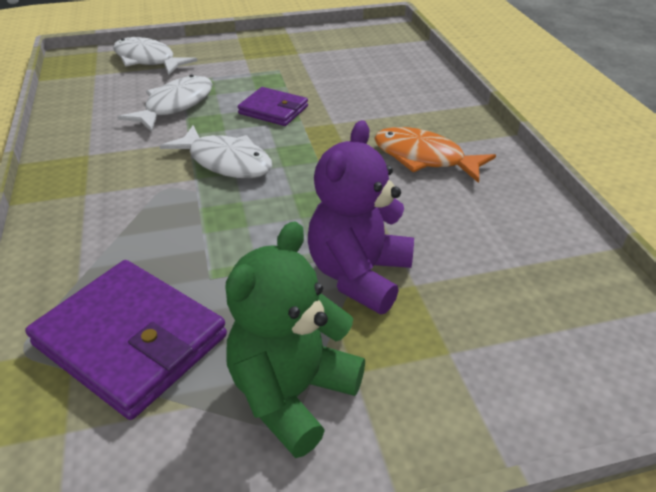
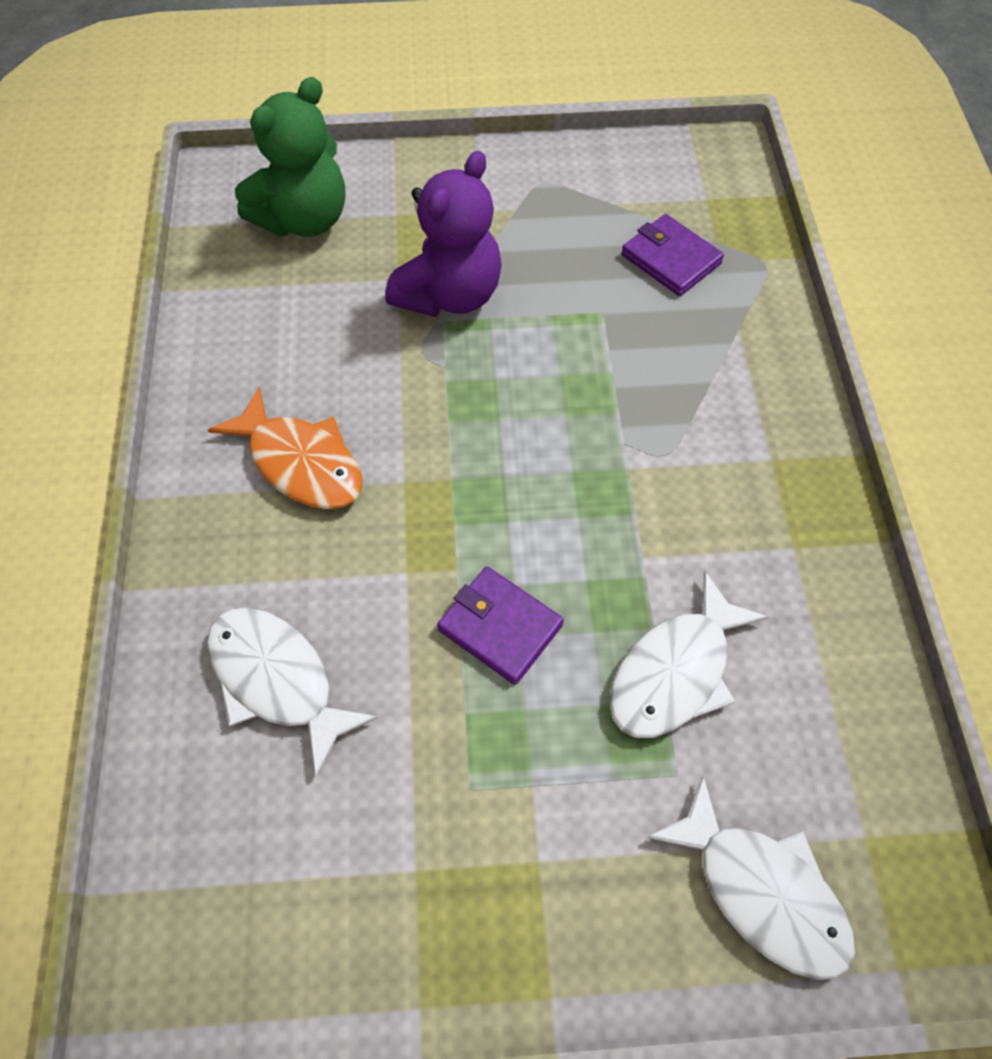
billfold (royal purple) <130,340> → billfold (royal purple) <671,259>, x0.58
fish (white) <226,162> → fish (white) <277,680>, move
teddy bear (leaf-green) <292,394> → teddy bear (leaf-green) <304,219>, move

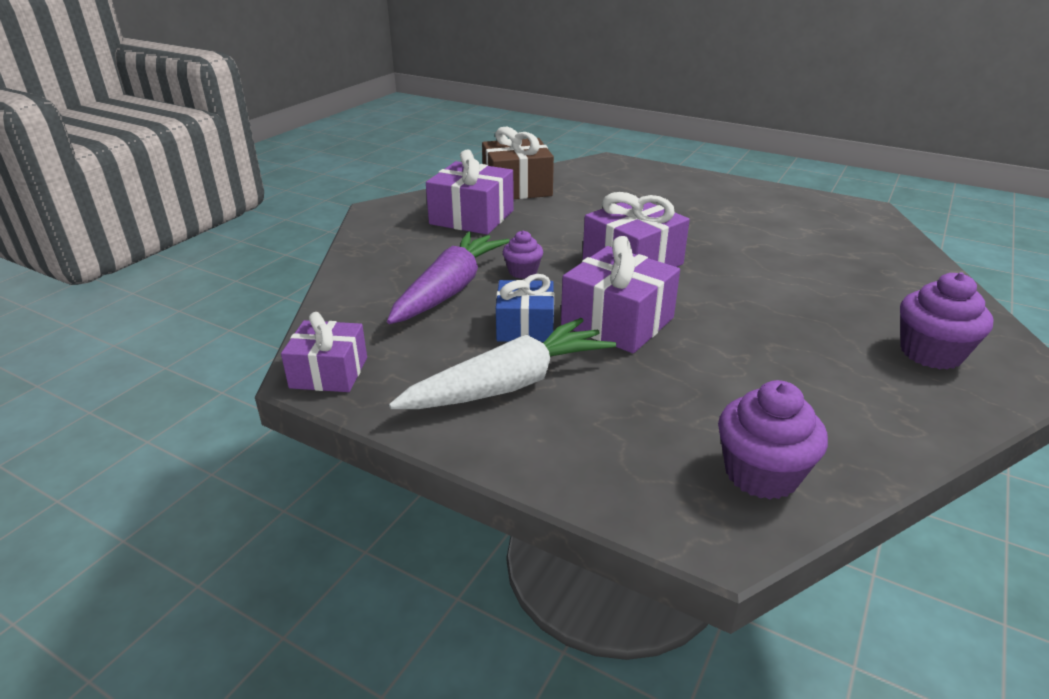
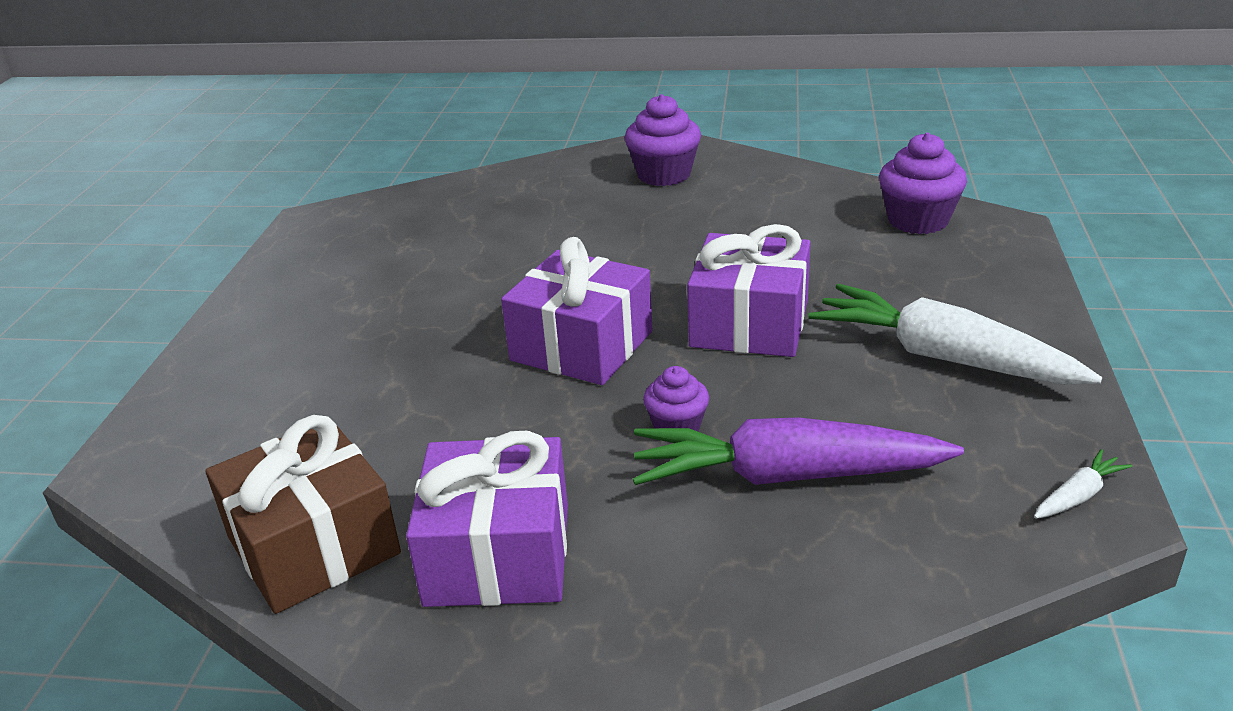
gift (royal purple) <329,372> → root vegetable (white) <1078,495>
gift (blue) <525,327> → -

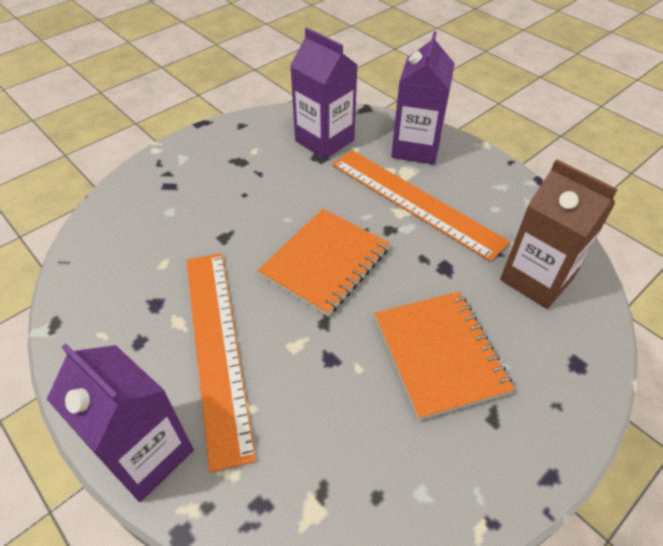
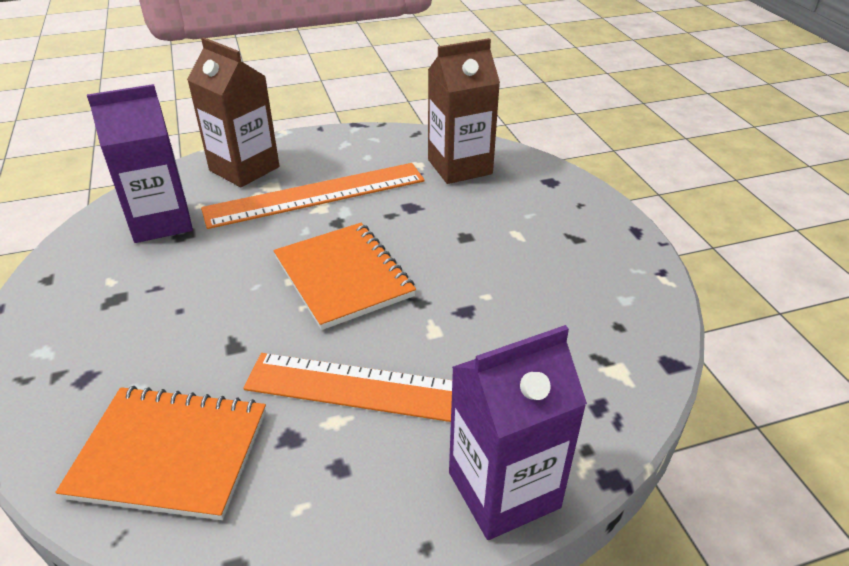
notepad (orange) <439,354> → notepad (orange) <170,453>, move
milk carton (royal purple) <416,148> → milk carton (brown) <244,169>

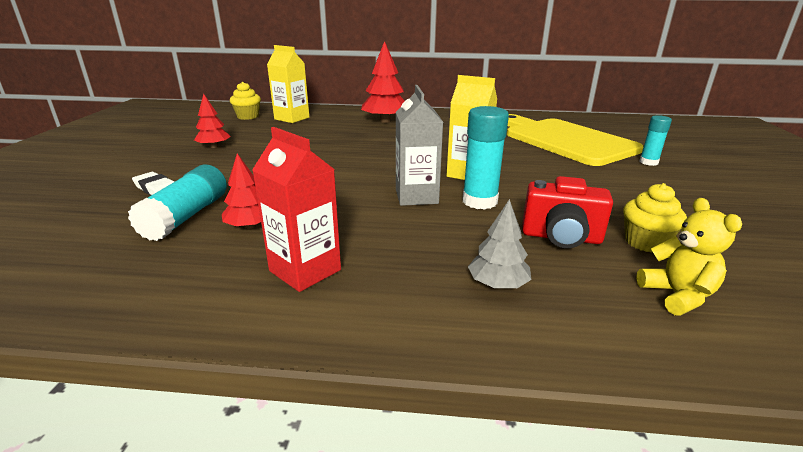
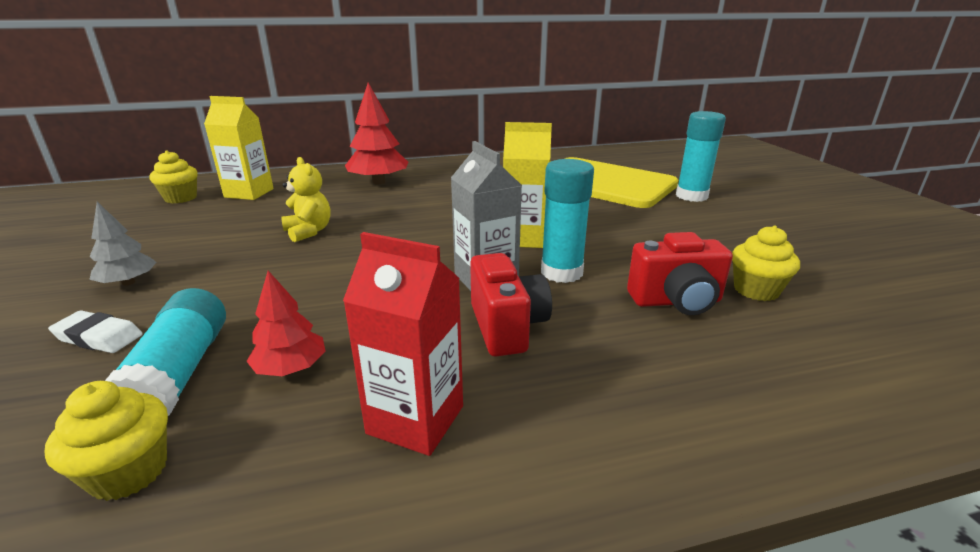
tree (crimson) <214,146> → -
tree (gray) <497,284> → tree (gray) <128,282>, move
teddy bear (golden) <677,296> → teddy bear (golden) <309,232>, move
glue (turquoise) <648,162> → glue (turquoise) <691,196>, x1.65
- → fairy cake (golden) <129,472>
- → photo camera (crimson) <507,327>

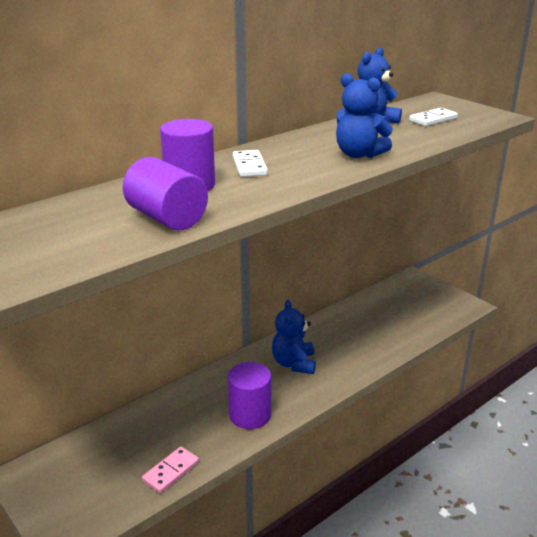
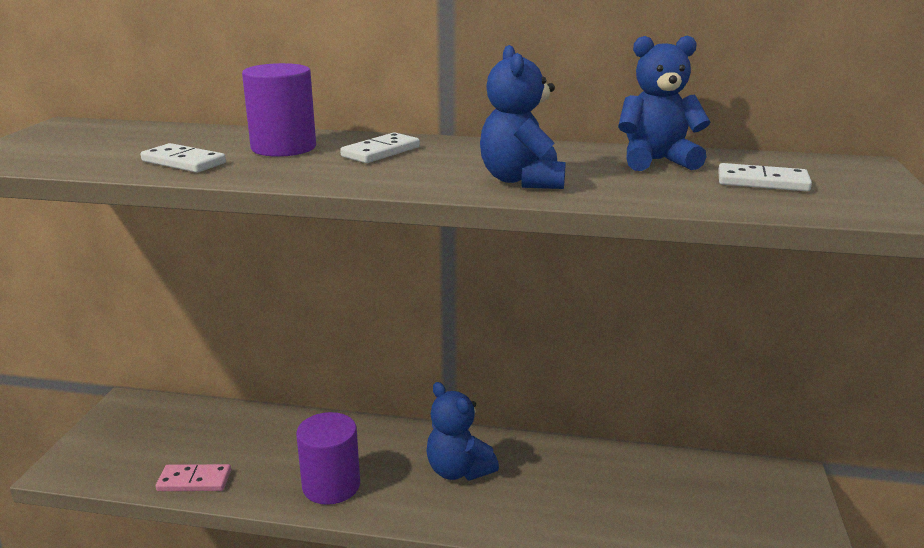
solid cylinder (royal purple) <167,218> → domino tile (white) <183,162>
teddy bear (blue) <294,363> → teddy bear (blue) <458,470>, 90 degrees counterclockwise

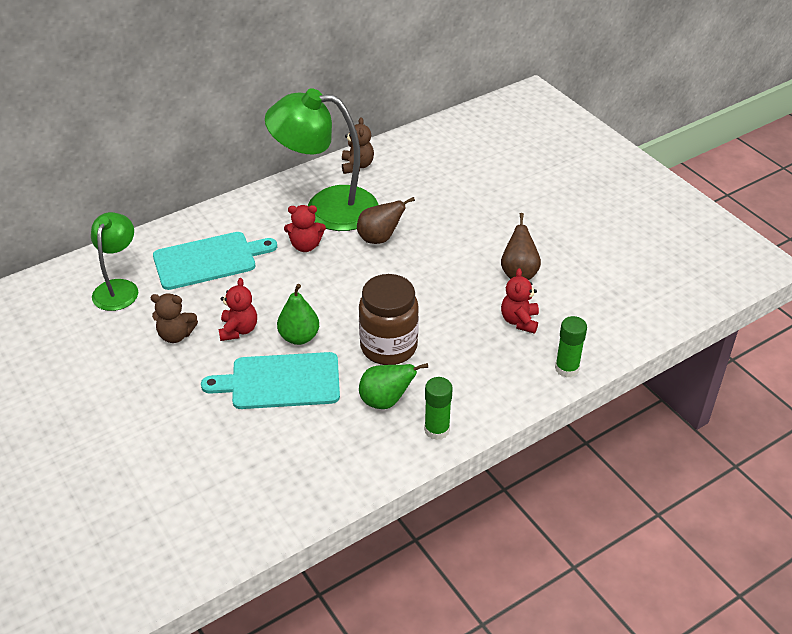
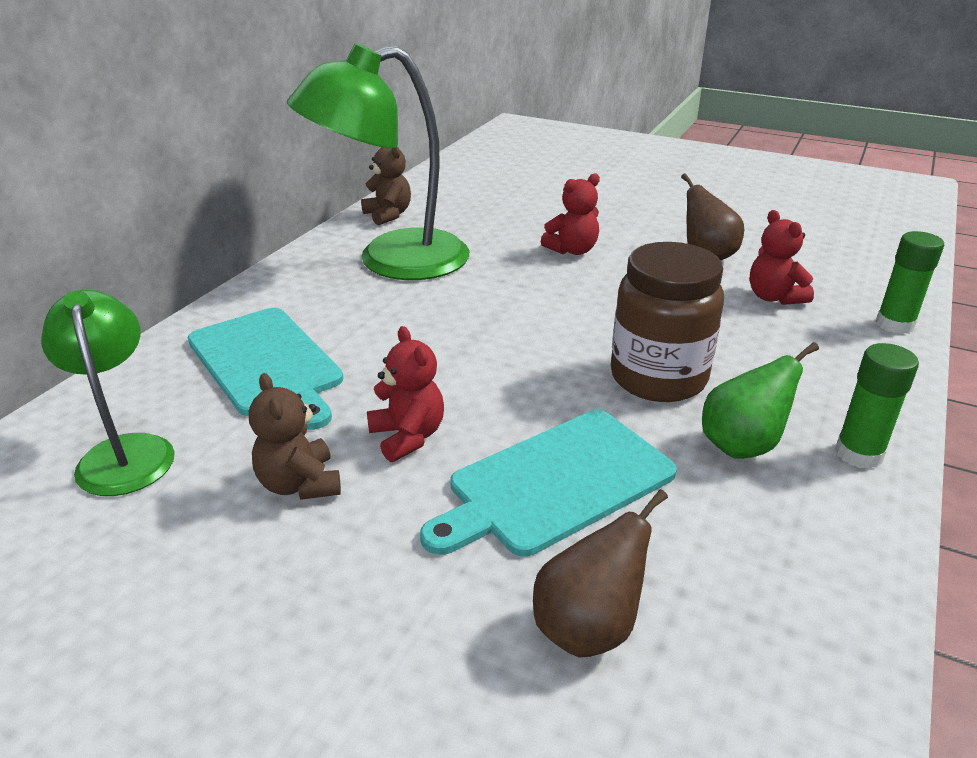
teddy bear (brown) <176,335> → teddy bear (brown) <300,484>, 90 degrees clockwise
cutting board (turquoise) <209,260> → cutting board (turquoise) <267,364>, 105 degrees clockwise
pear (leaf-green) <299,337> → -
teddy bear (crimson) <305,246> → teddy bear (crimson) <572,250>, move
pear (brown) <379,238> → pear (brown) <589,627>, move

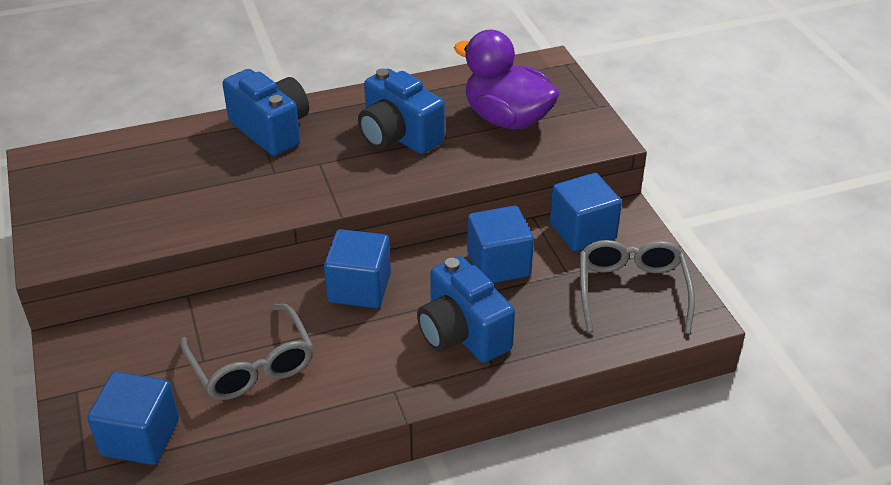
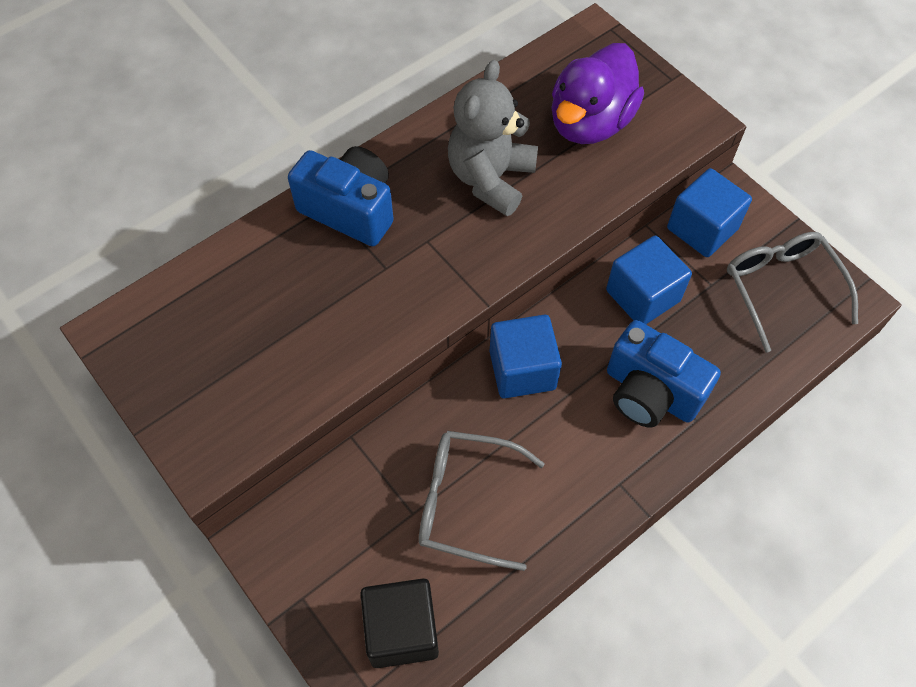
solid cube (blue) <140,437> → solid cube (jet-black) <402,630>
eyeglasses (gray) <252,365> → eyeglasses (gray) <466,502>, 150 degrees clockwise
photo camera (blue) <398,136> → teddy bear (gray) <490,178>
duck (royal purple) <507,119> → duck (royal purple) <590,122>, 75 degrees counterclockwise

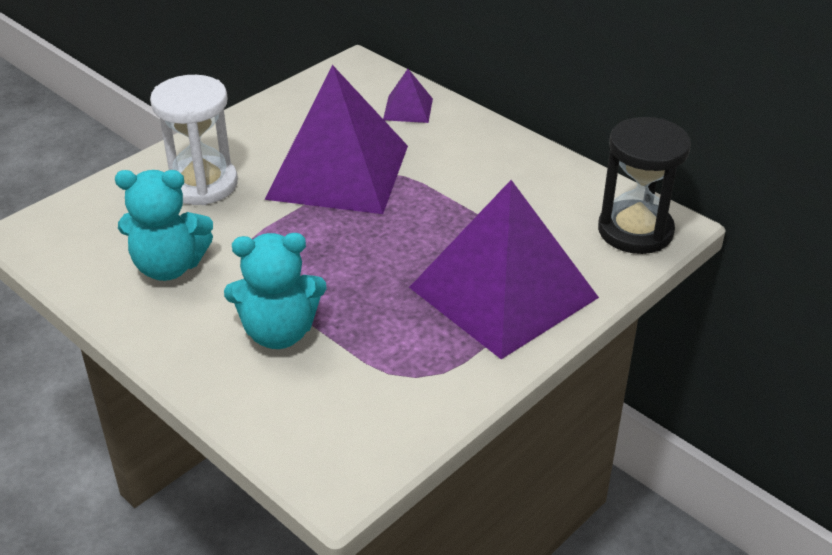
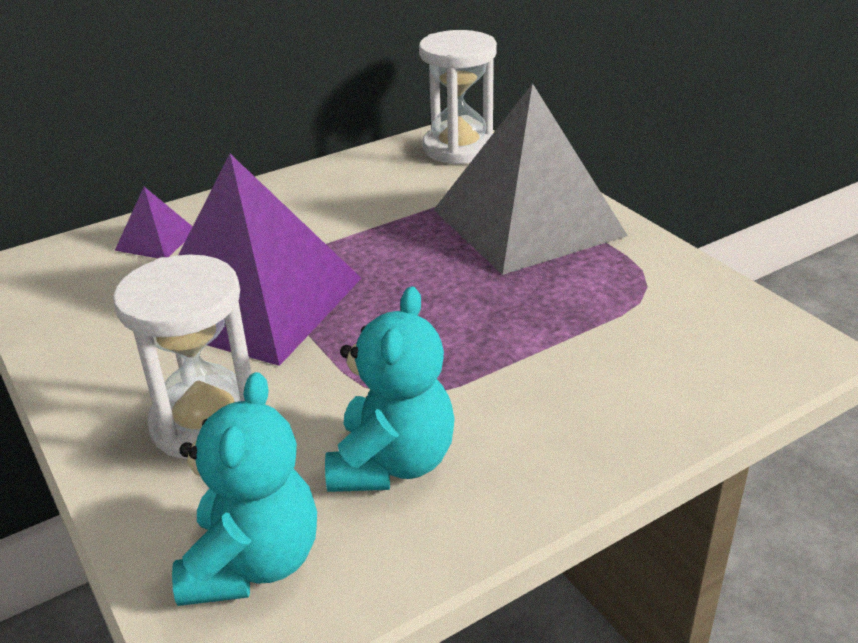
teddy bear (turquoise) <279,332> → teddy bear (turquoise) <253,563>, move
pyramid shape (royal purple) <503,292> → pyramid shape (gray) <527,222>
sand timer (jet-black) <635,231> → sand timer (white) <459,148>

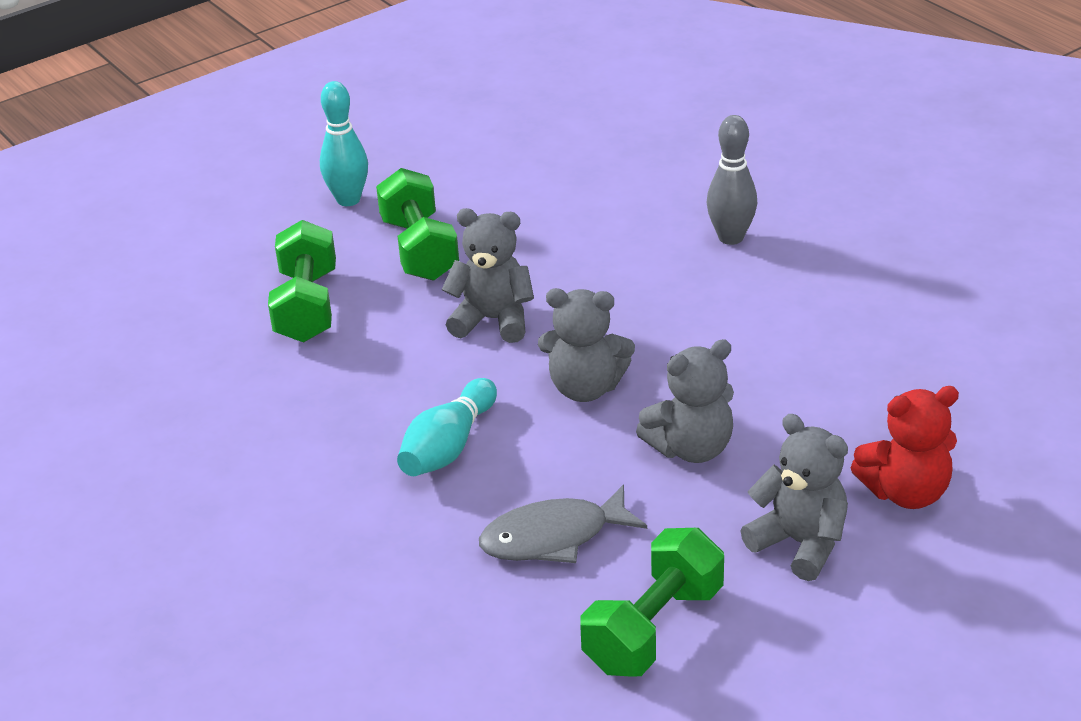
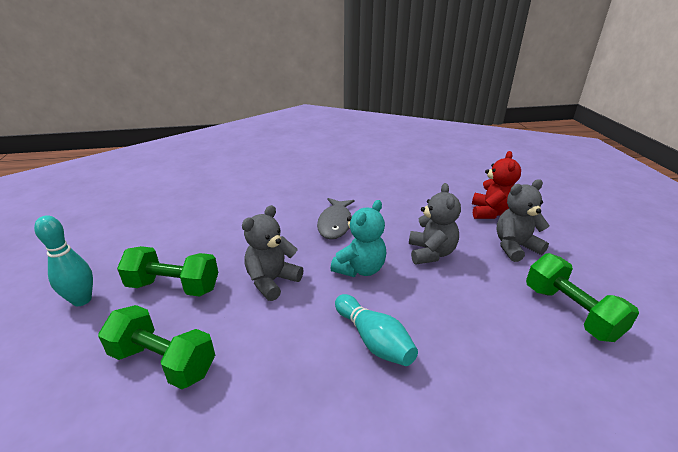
fish (gray) <553,537> → fish (gray) <336,223>, move
teddy bear (gray) <585,388> → teddy bear (turquoise) <360,269>
bowling pin (gray) <730,237> → -

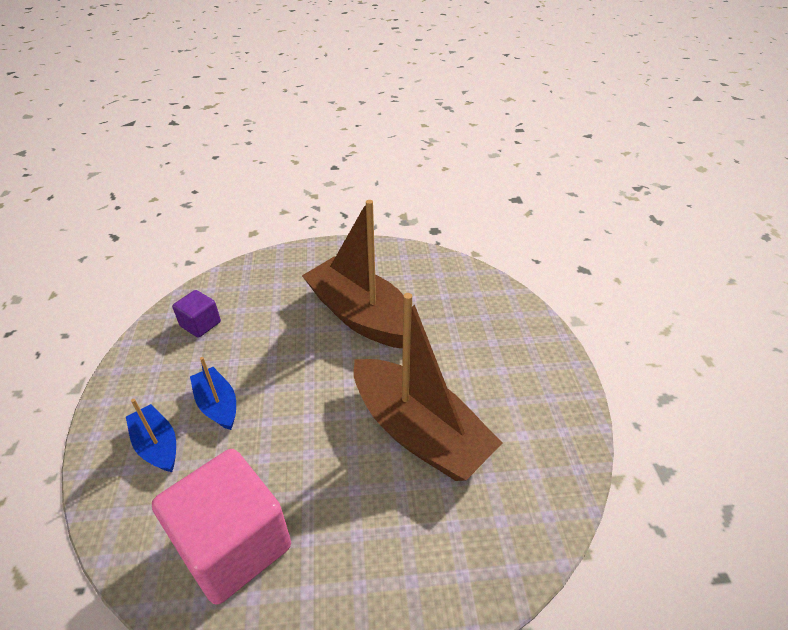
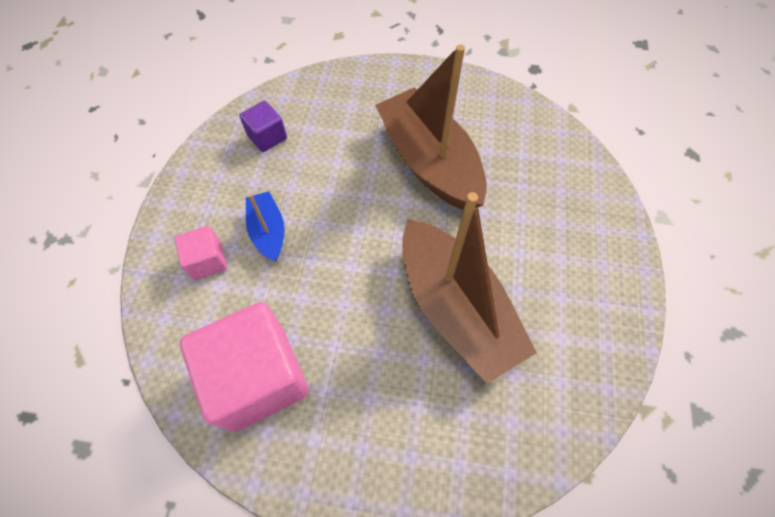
sailboat (blue) <157,445> → solid cube (pink) <207,261>

